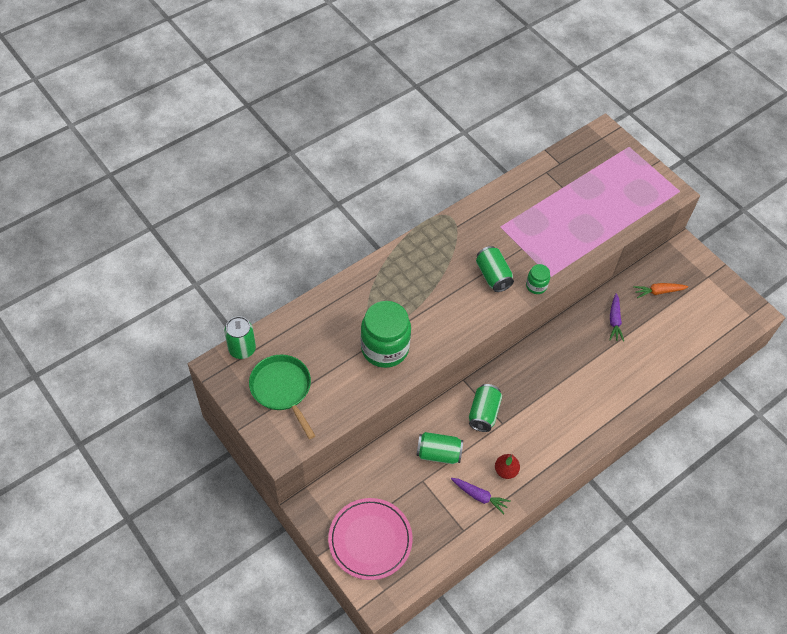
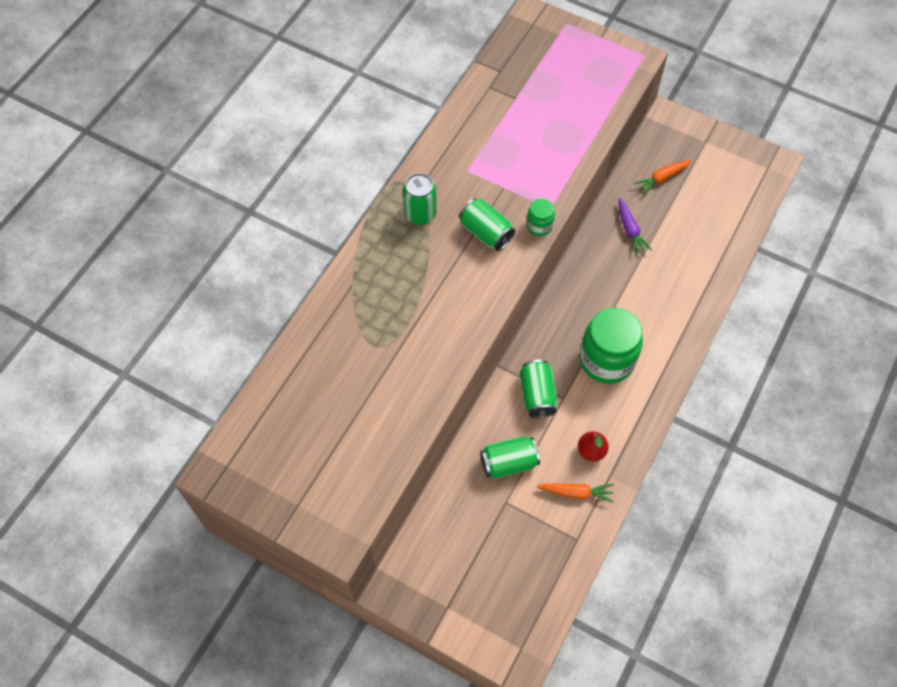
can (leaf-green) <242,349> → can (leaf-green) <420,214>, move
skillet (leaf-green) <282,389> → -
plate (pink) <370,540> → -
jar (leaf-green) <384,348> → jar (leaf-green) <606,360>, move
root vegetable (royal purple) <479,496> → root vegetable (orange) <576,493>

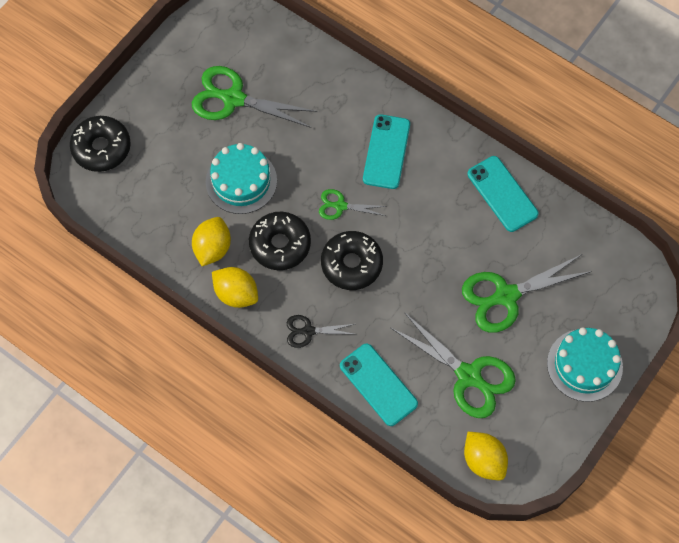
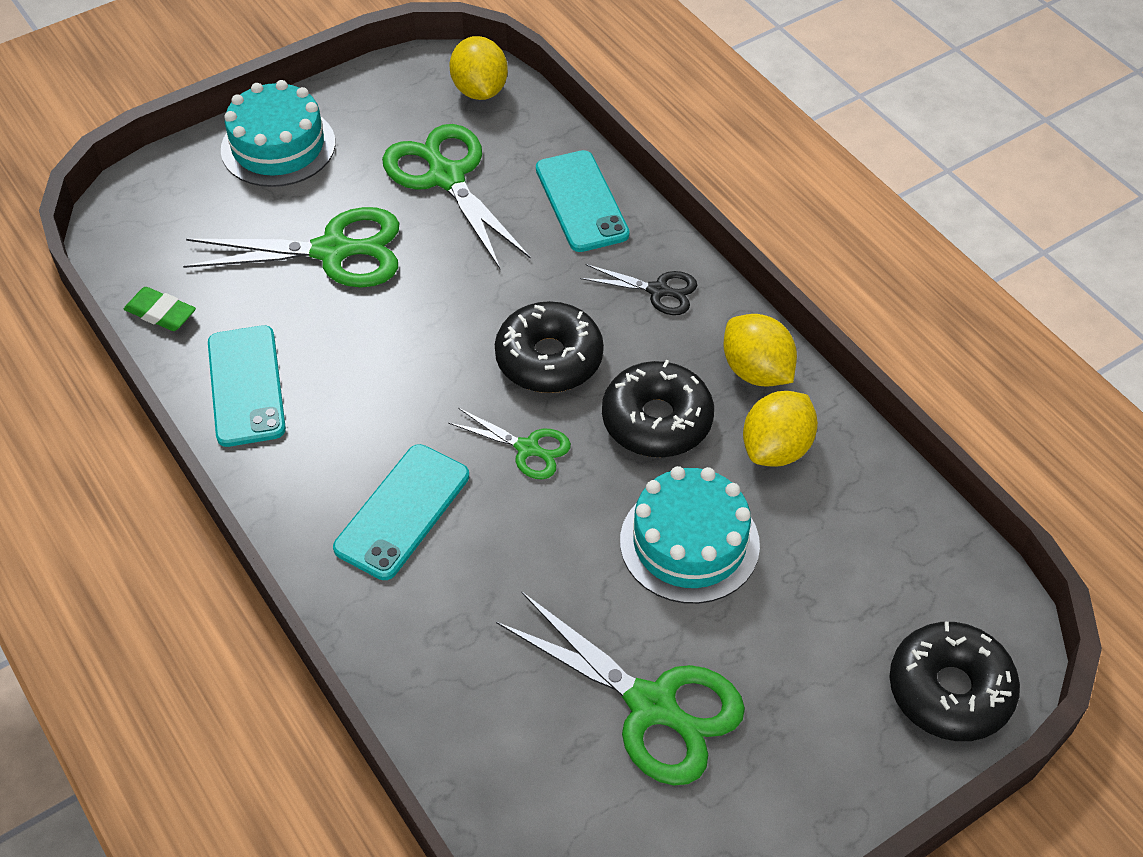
- → gum eraser (leaf-green) <161,313>

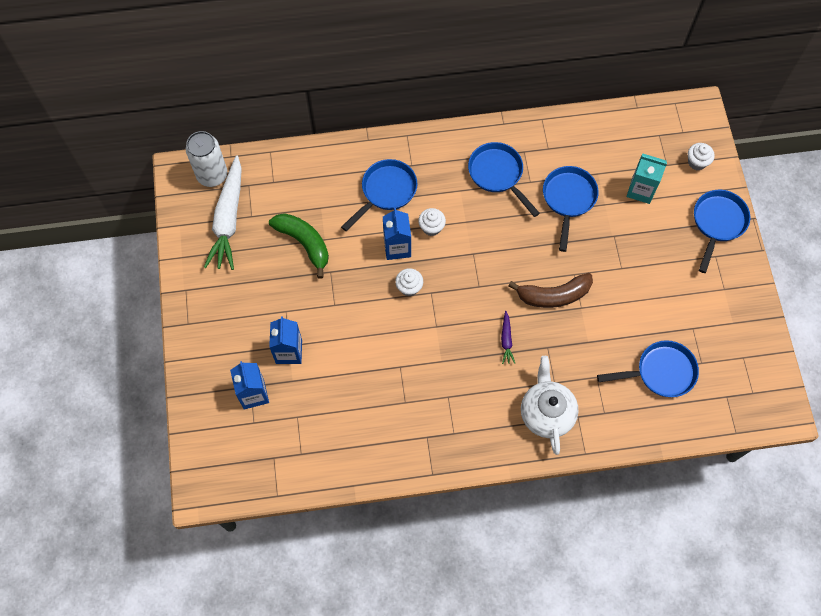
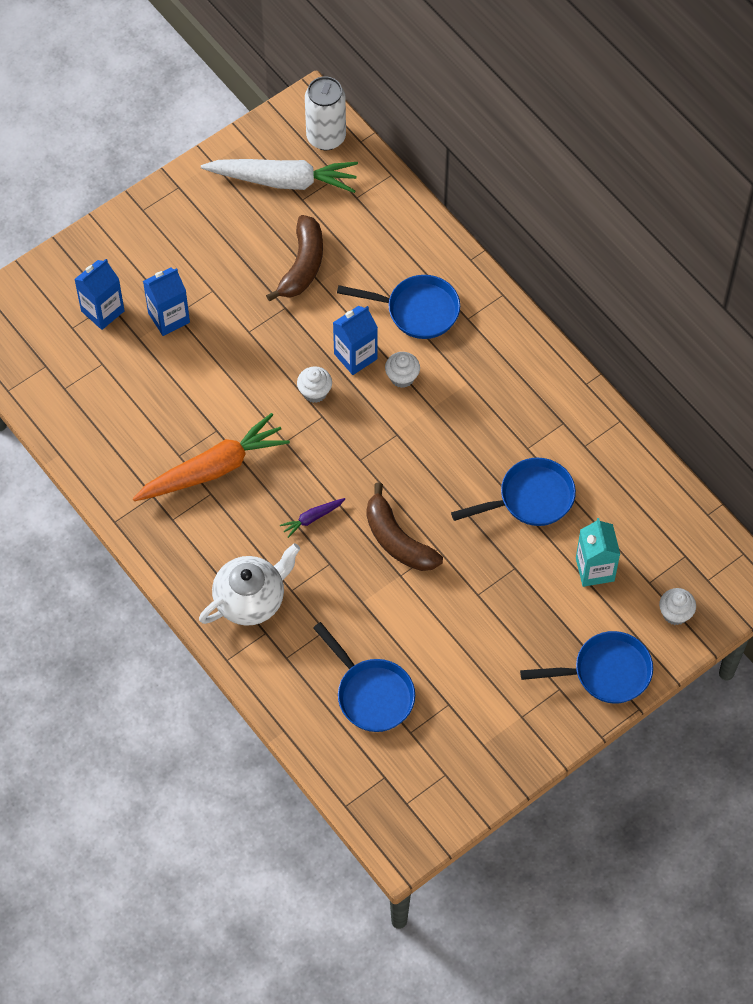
root vegetable (white) <228,219> → root vegetable (white) <284,180>, 150 degrees counterclockwise
banana (leaf-green) <304,243> → banana (brown) <302,265>
skillet (blue) <498,174> → -
- → root vegetable (orange) <213,468>

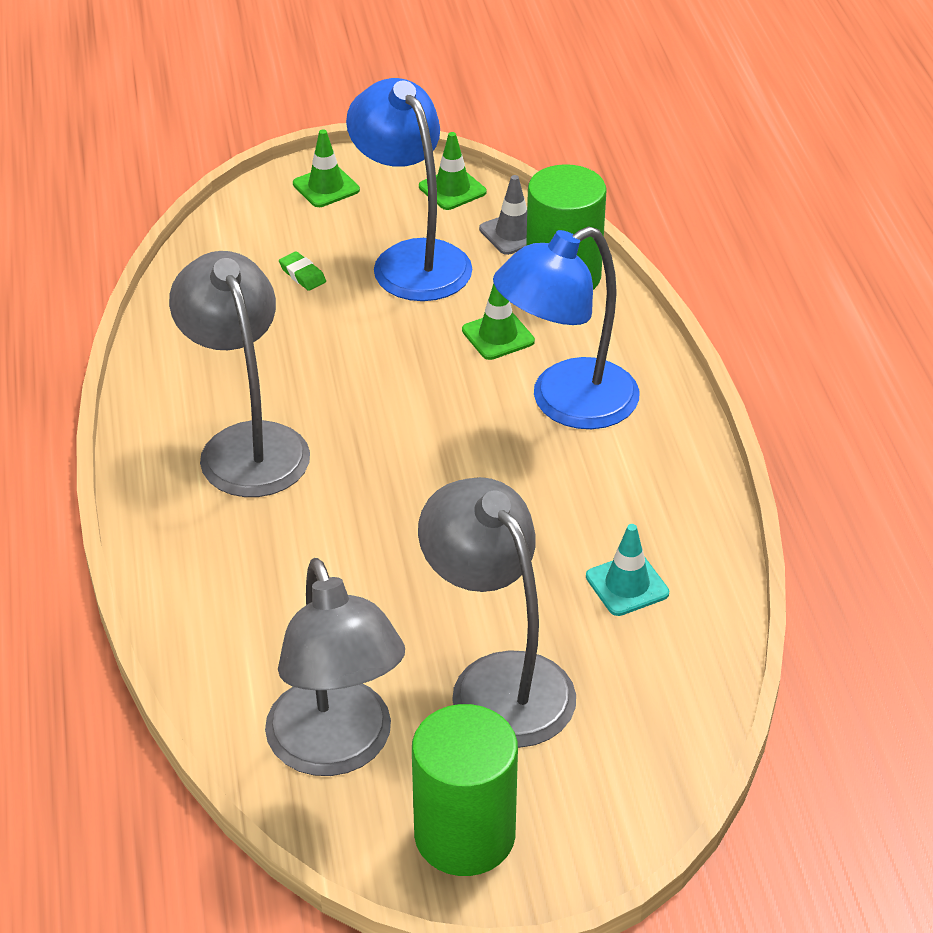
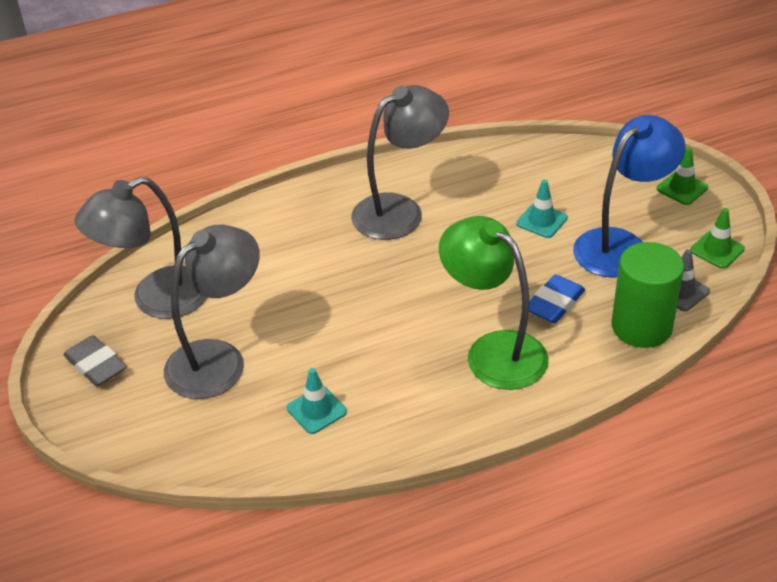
gum eraser (leaf-green) <302,274> → -
solid cylinder (leaf-green) <464,835> → gum eraser (gray) <96,365>
traffic cone (leaf-green) <498,336> → gum eraser (blue) <554,303>
lamp (blue) <566,403> → lamp (leaf-green) <493,351>
- → traffic cone (turquoise) <541,221>

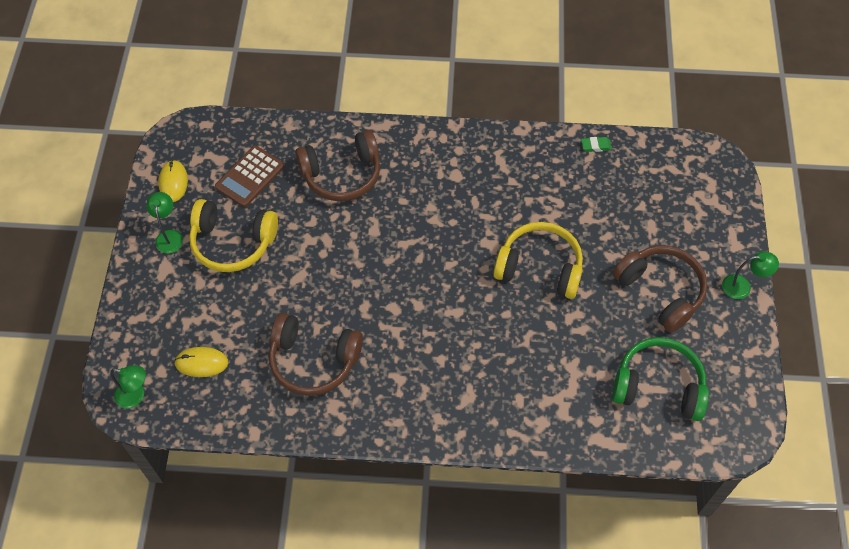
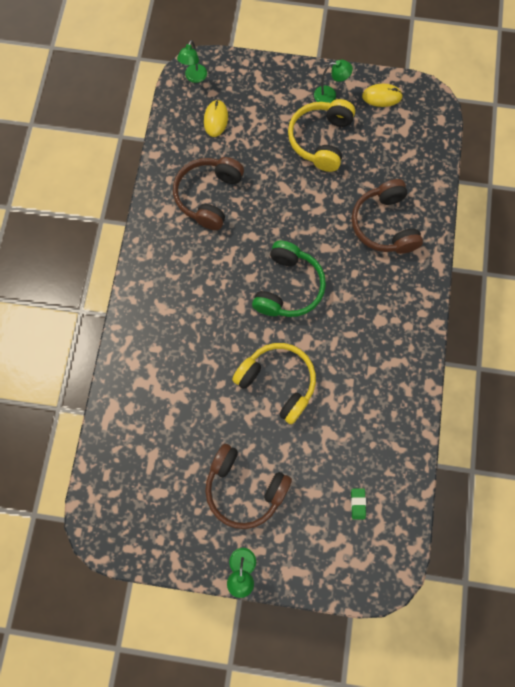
pocket calculator (brown) <250,177> → -
over-ear headphones (golden) <539,267> → over-ear headphones (golden) <278,382>, 75 degrees counterclockwise
gum eraser (leaf-green) <595,146> → gum eraser (leaf-green) <358,503>, move
over-ear headphones (leaf-green) <658,386> → over-ear headphones (leaf-green) <288,287>, move
over-ear headphones (brown) <660,291> → over-ear headphones (brown) <244,487>, 60 degrees clockwise

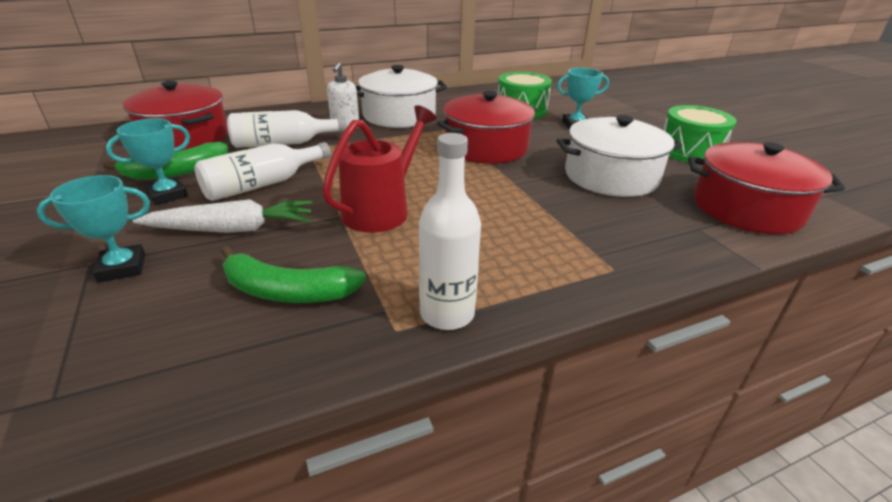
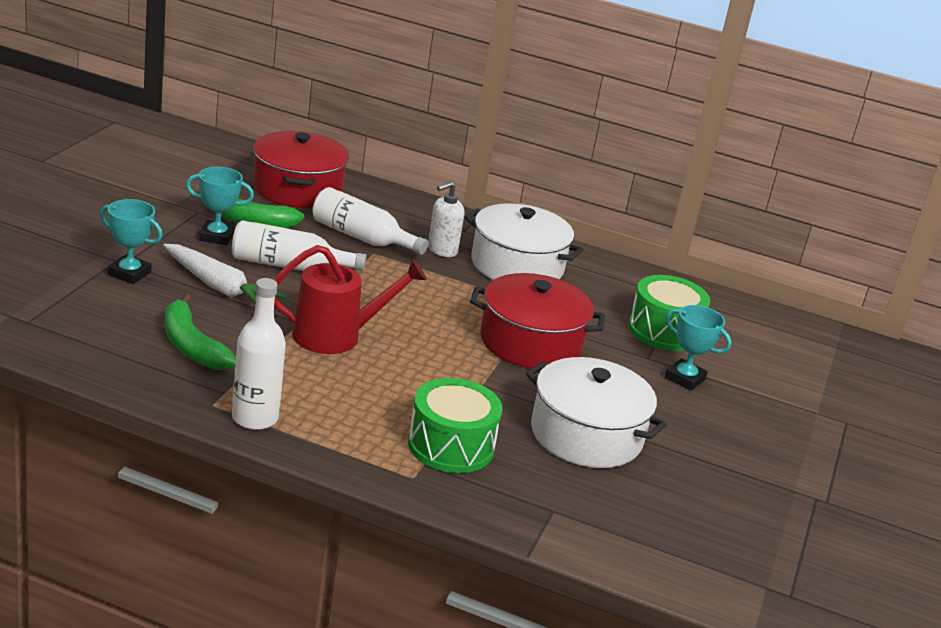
toy drum (leaf-green) <689,151> → toy drum (leaf-green) <451,446>, move
cooking pot (crimson) <747,208> → -

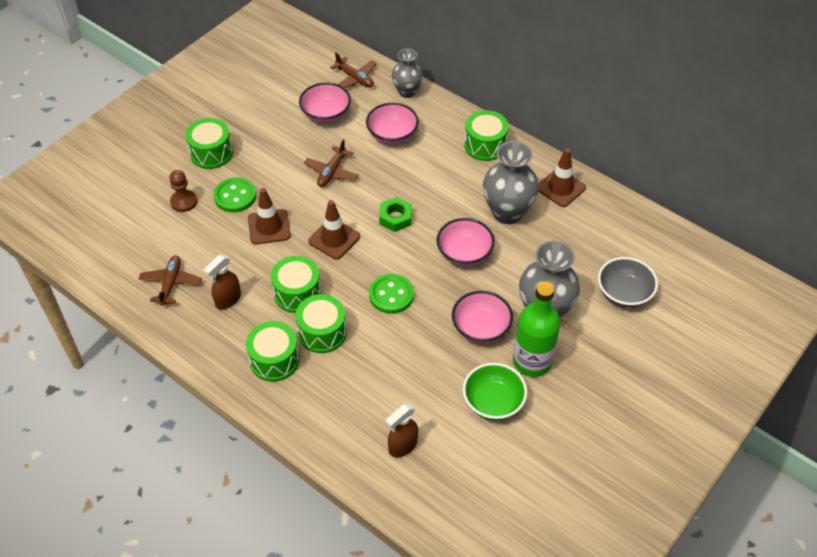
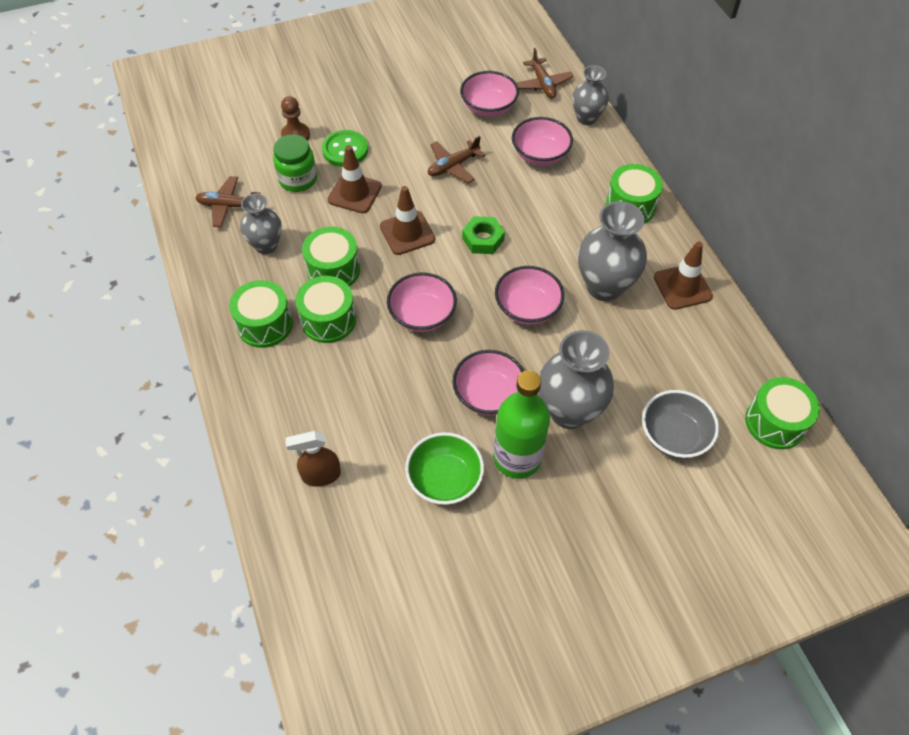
plane (brown) <171,283> → plane (brown) <228,206>, 120 degrees counterclockwise
toy drum (leaf-green) <211,153> → toy drum (leaf-green) <775,422>, move
spray cleaner (brown) <227,300> → vase (gray) <266,245>
sewing button (leaf-green) <391,295> → serving bowl (pink) <422,315>
- → jar (leaf-green) <298,179>

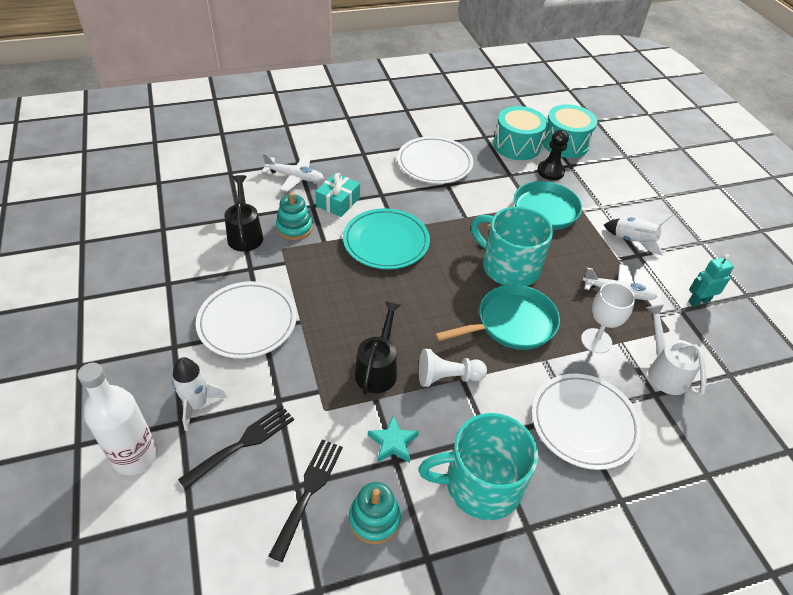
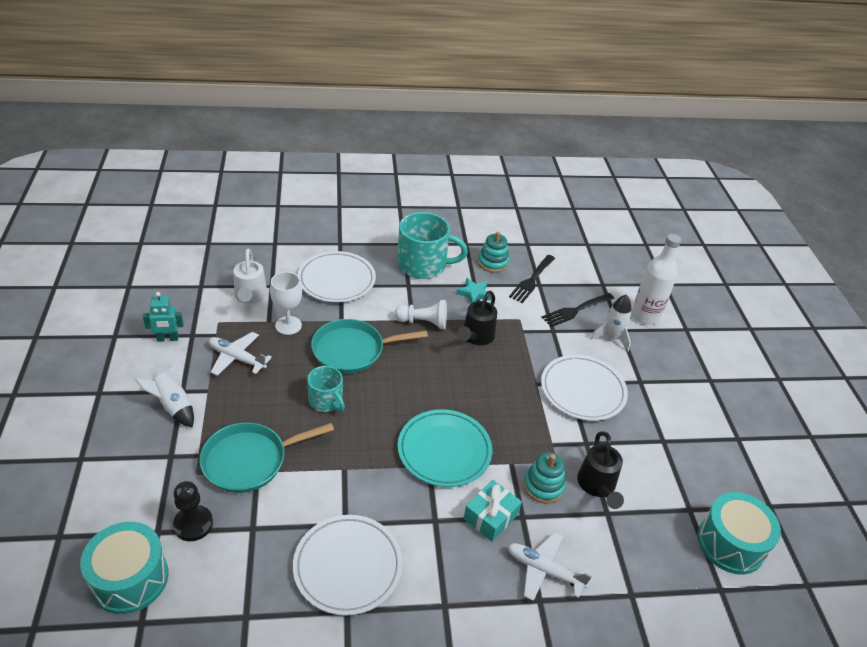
coffee mug (turquoise) <509,267> → coffee mug (turquoise) <326,401>, x0.57
toy drum (turquoise) <516,145> → toy drum (turquoise) <730,544>, move

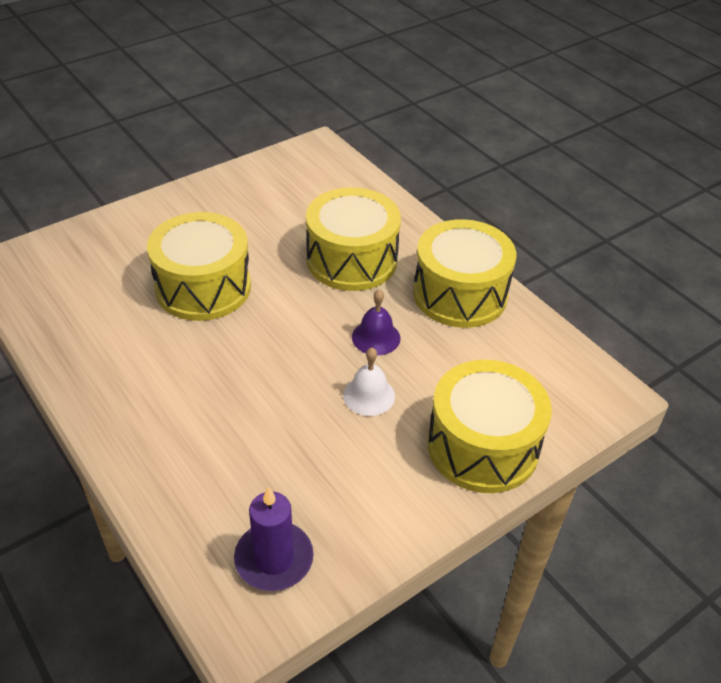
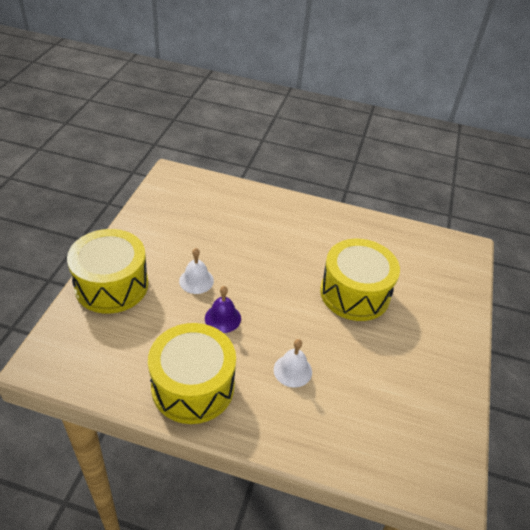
wax candle (royal purple) <274,559> → -
toy drum (golden) <352,260> → bell (white) <292,370>

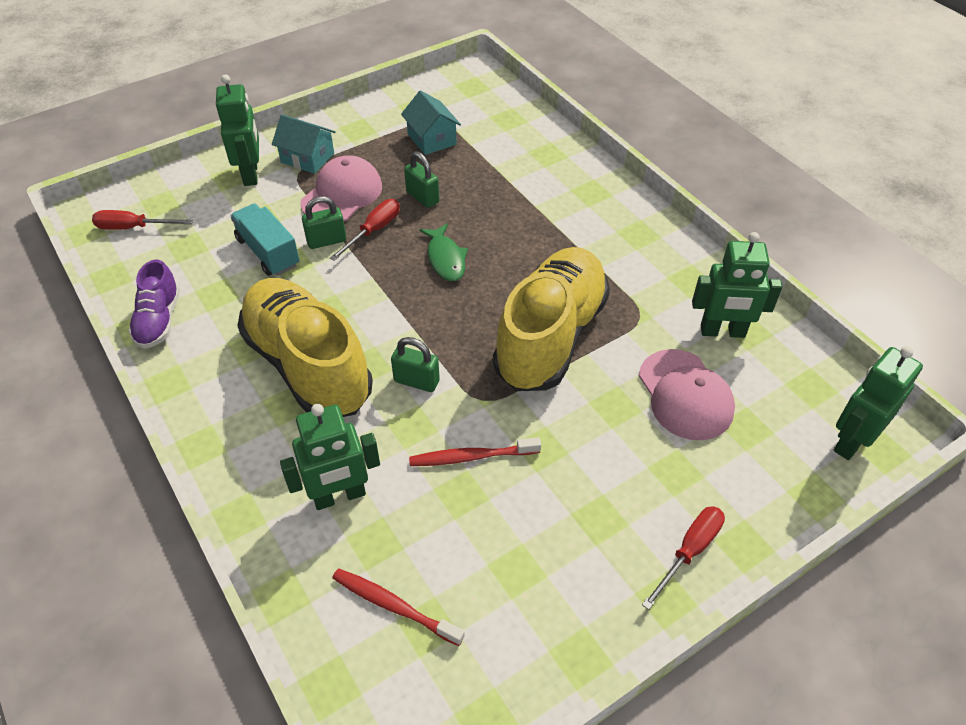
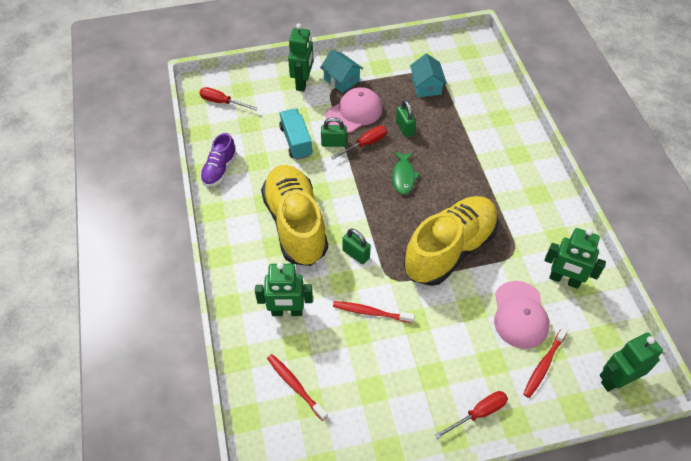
- → toothbrush (crimson) <544,365>

